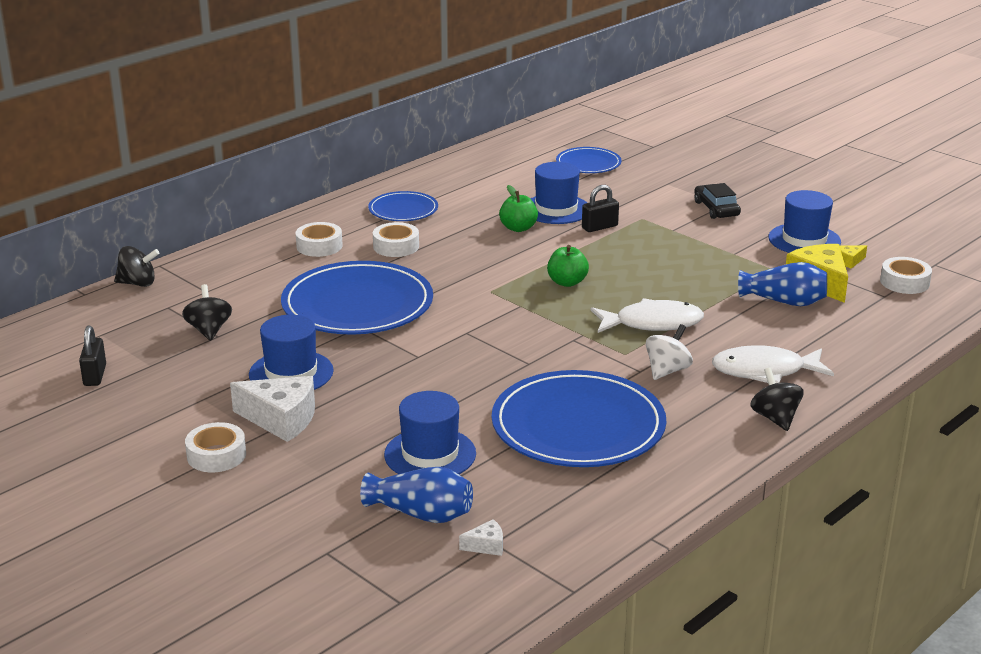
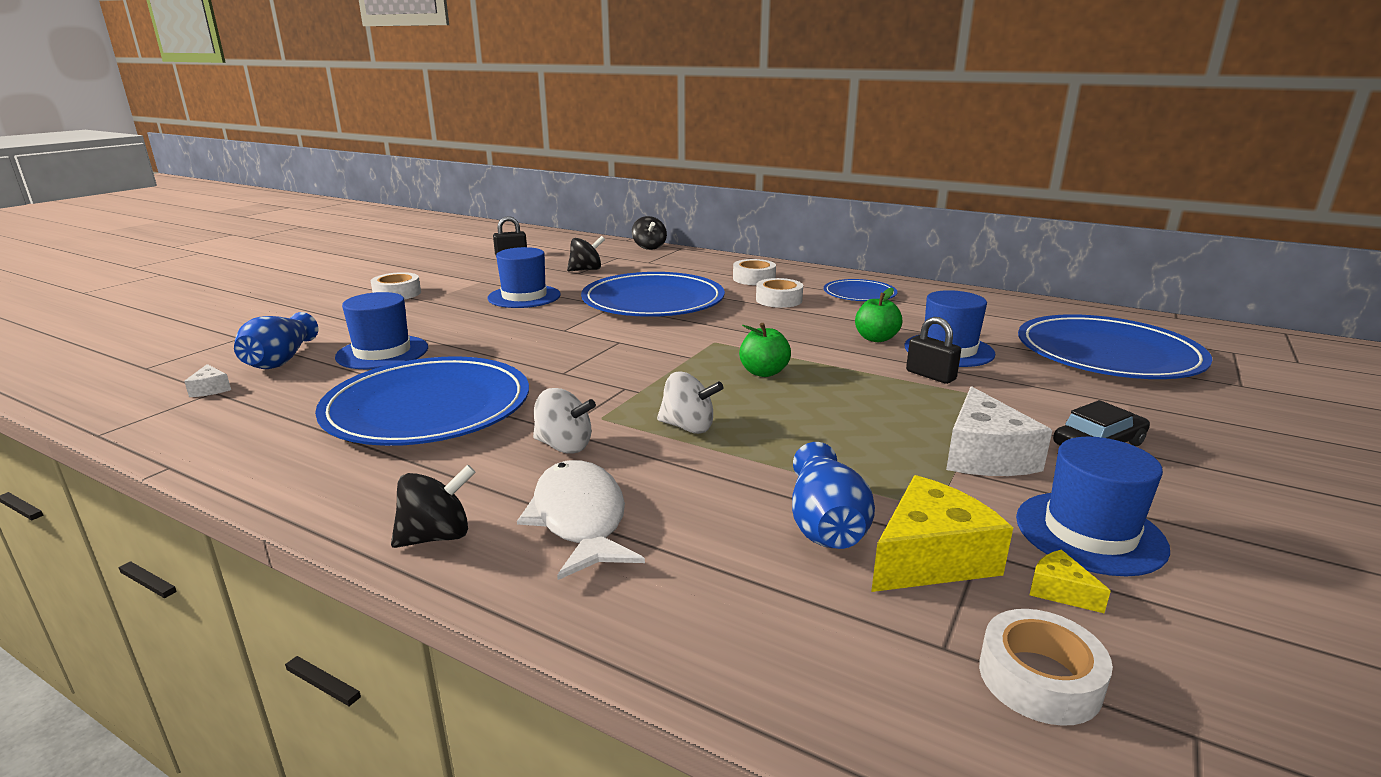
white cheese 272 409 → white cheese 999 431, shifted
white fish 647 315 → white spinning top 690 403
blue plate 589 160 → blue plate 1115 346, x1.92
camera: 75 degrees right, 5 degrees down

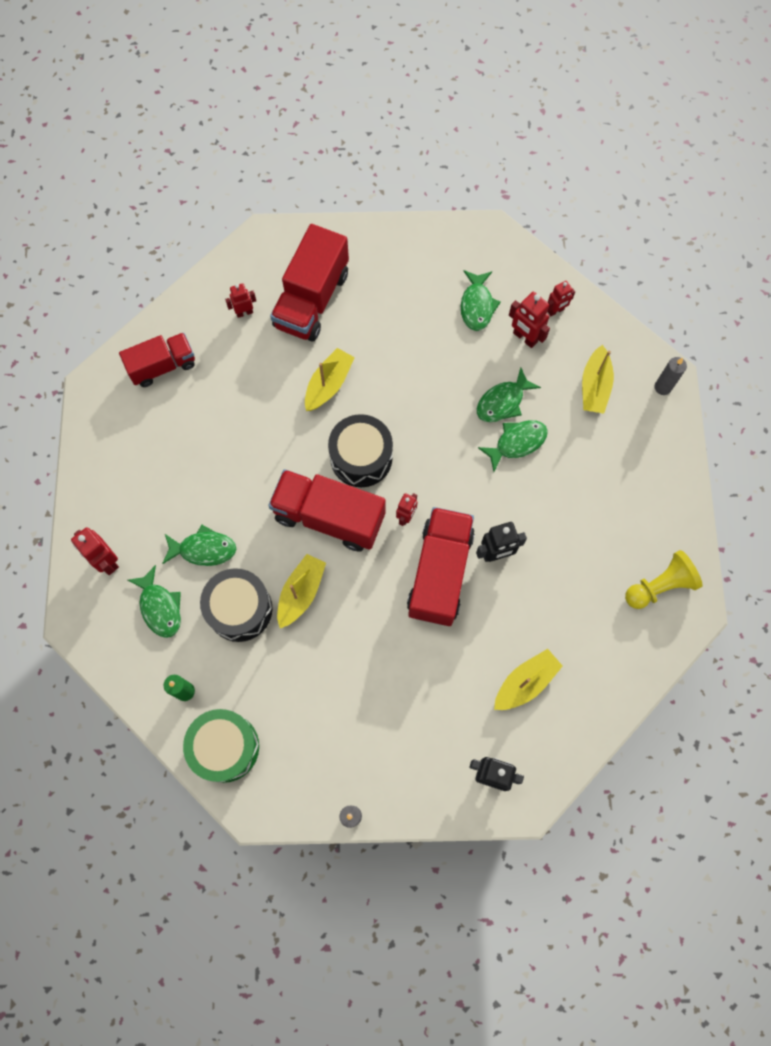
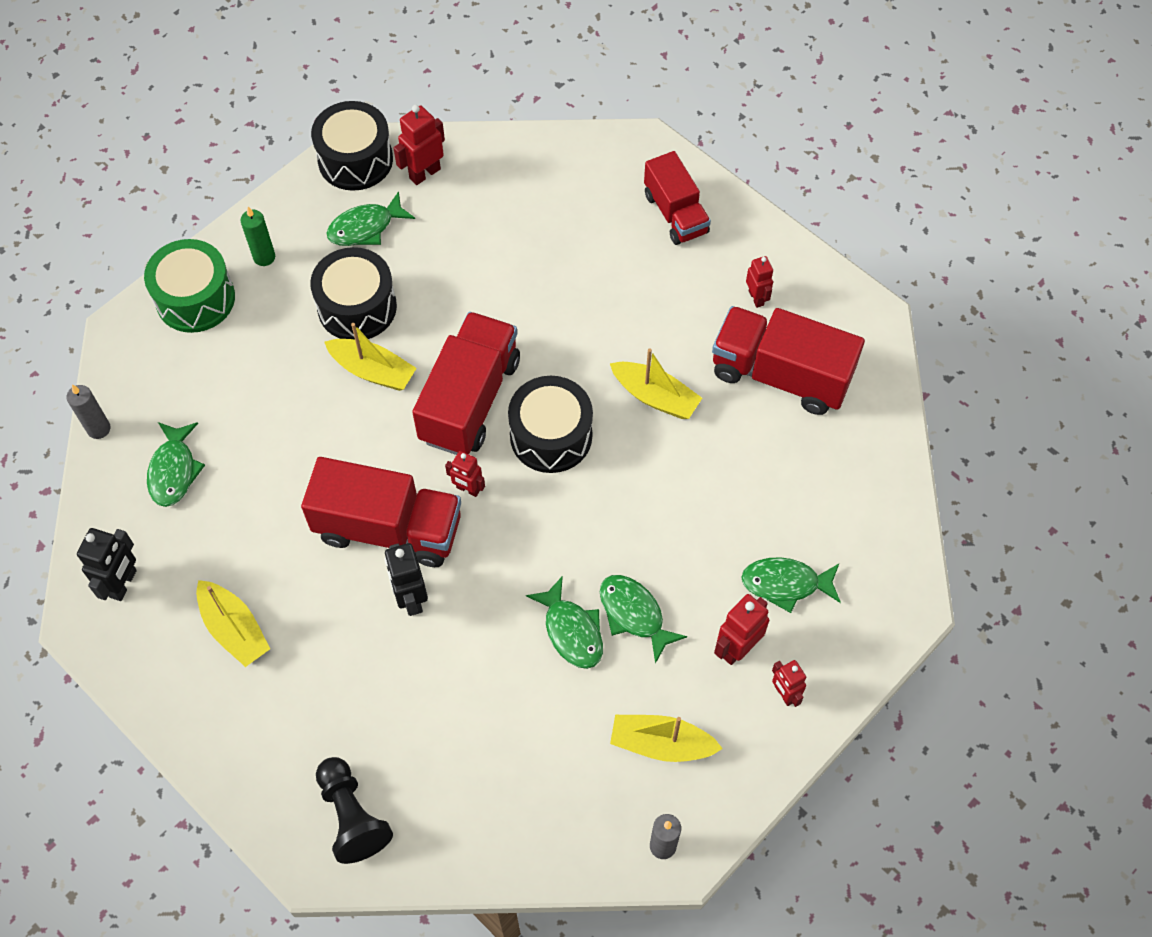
- → black drum 352 146
green fish 199 545 → green fish 176 464, shifted
yellow pawn 664 579 → black pawn 354 810
camera: 90 degrees right, 10 degrees down

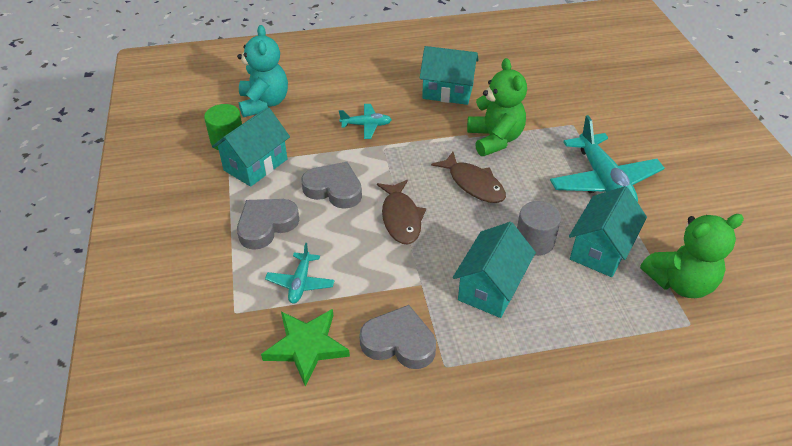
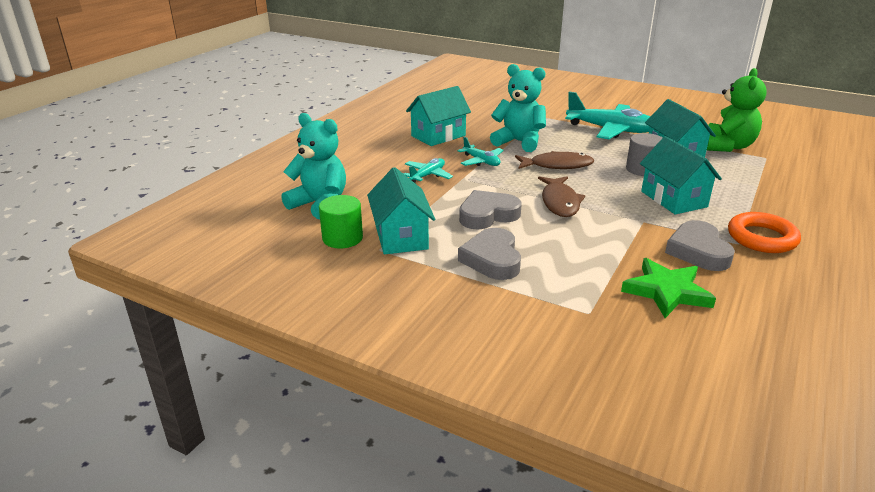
- → orange ring 764 232
turquoise plane 300 273 → turquoise plane 480 151, shifted
green teddy bear 497 107 → turquoise teddy bear 518 108
grey heart 397 337 → grey heart 700 245, 60 degrees counterclockwise
brown fish 401 212 → brown fish 561 196, 60 degrees clockwise
camera: 50 degrees left, 15 degrees down

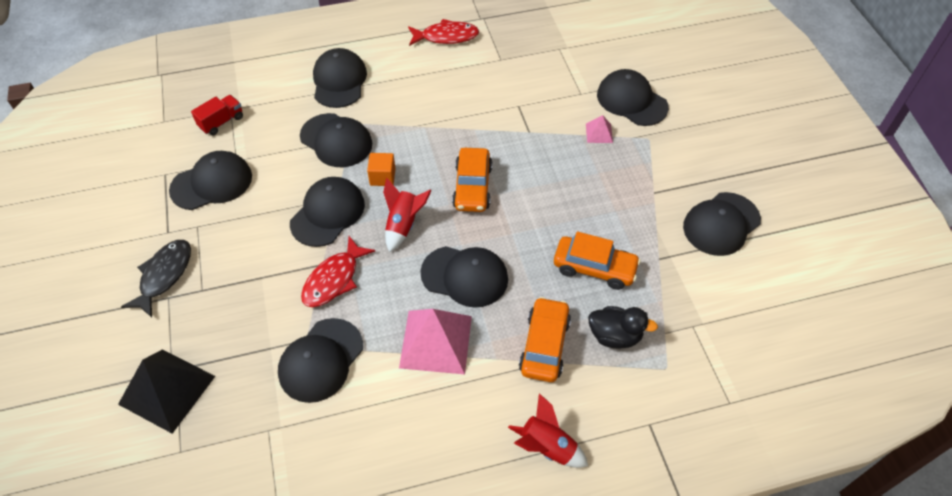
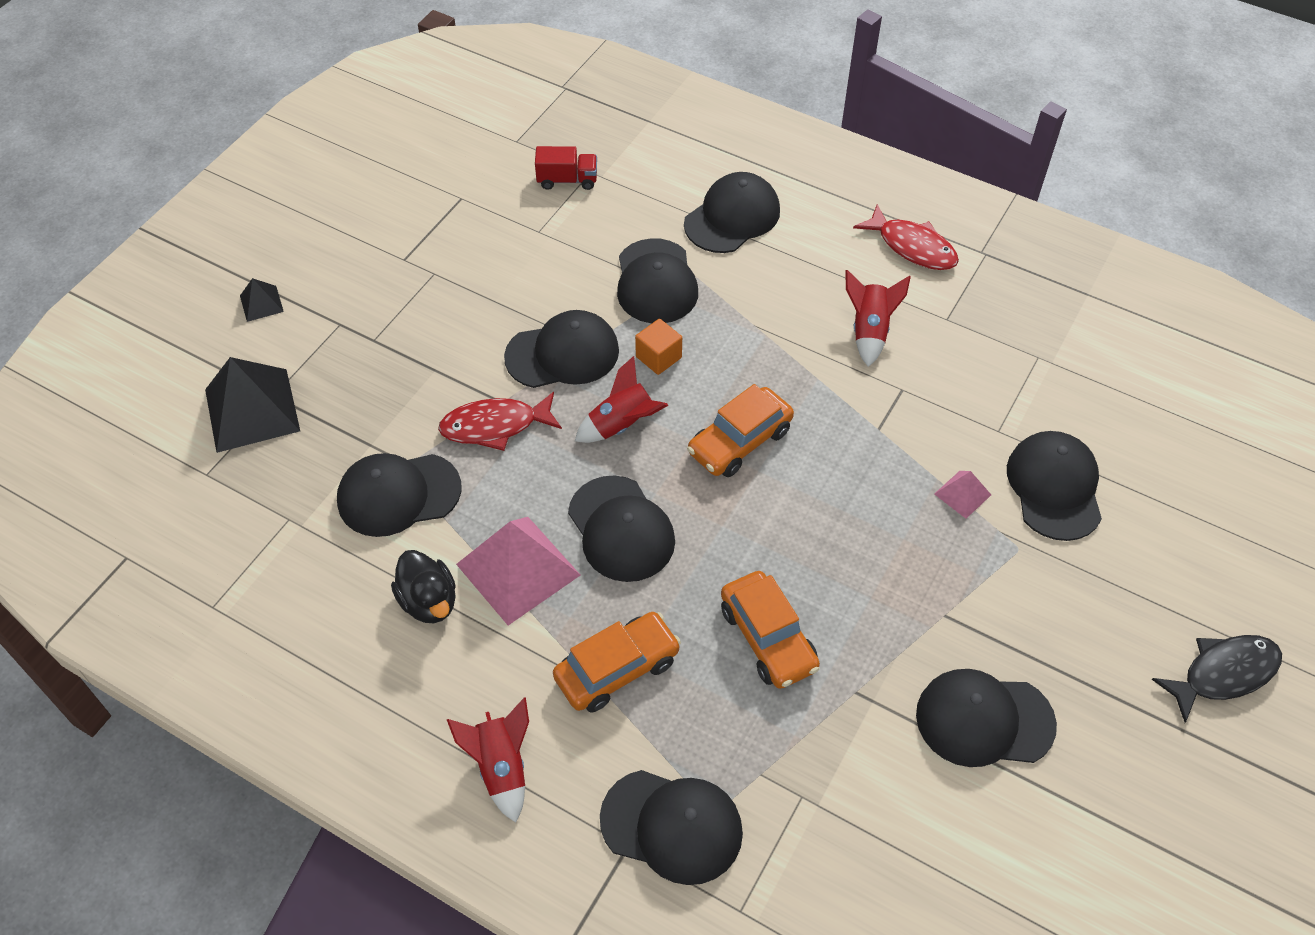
- → black pyramid 262 300
- → red rocket 878 318
black fish 156 279 → black fish 1217 679, shifted
black cap 210 180 → black cap 671 827, shifted
black duck 623 327 → black duck 423 586, shifted
camera: 45 degrees right, 0 degrees up

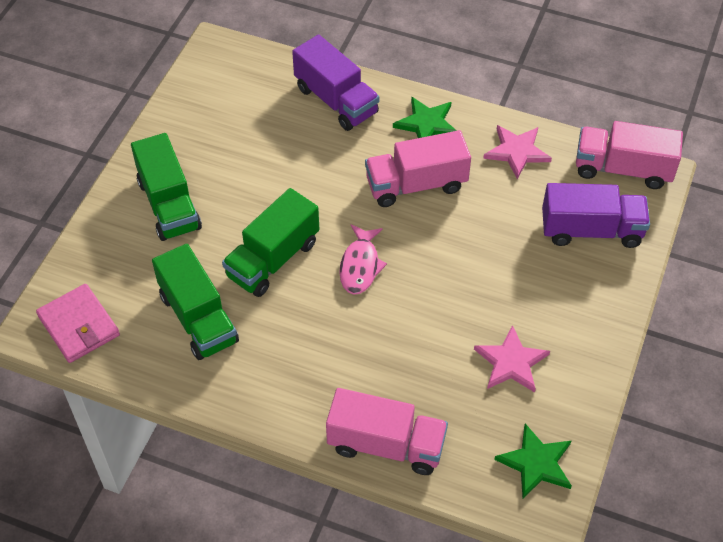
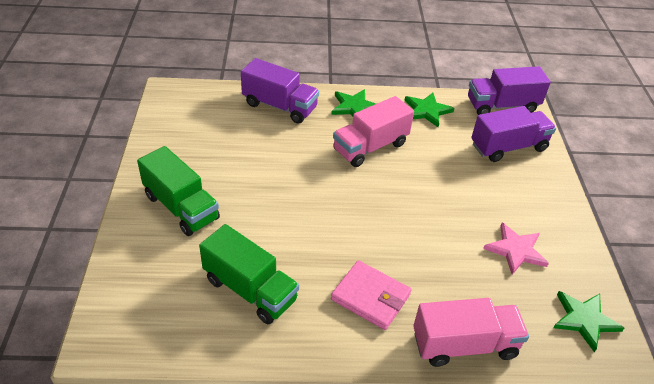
green truck 270 242 → -
pink fish 363 259 → -
pink wallet 78 323 → pink wallet 371 295, shifted
pink star 517 152 → green star 429 110
pink truck 629 155 → purple truck 509 90
camera: 25 degrees left, 10 degrees down

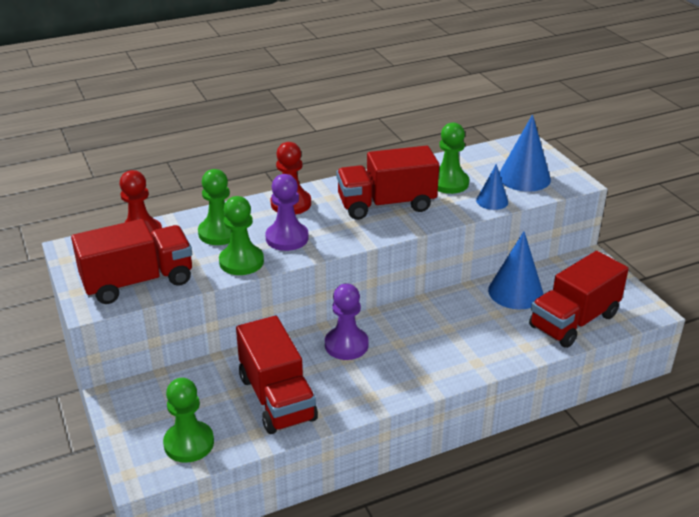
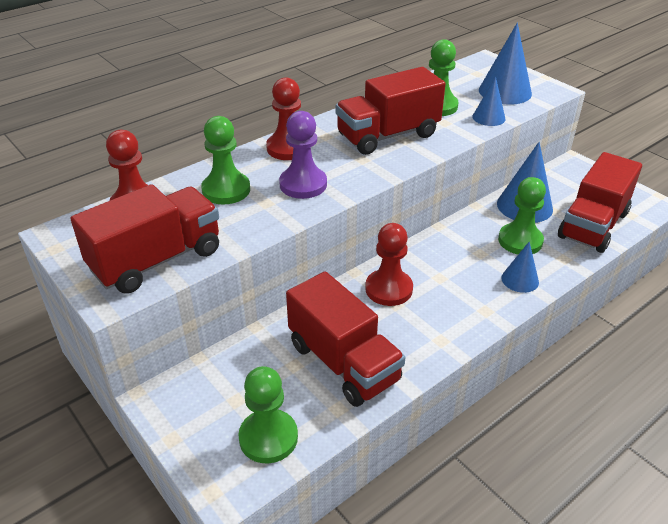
- → blue cone 520 267
green pawn 241 235 → green pawn 522 215, shifted
purple pawn 347 321 → red pawn 389 264
camera: 15 degrees left, 5 degrees up

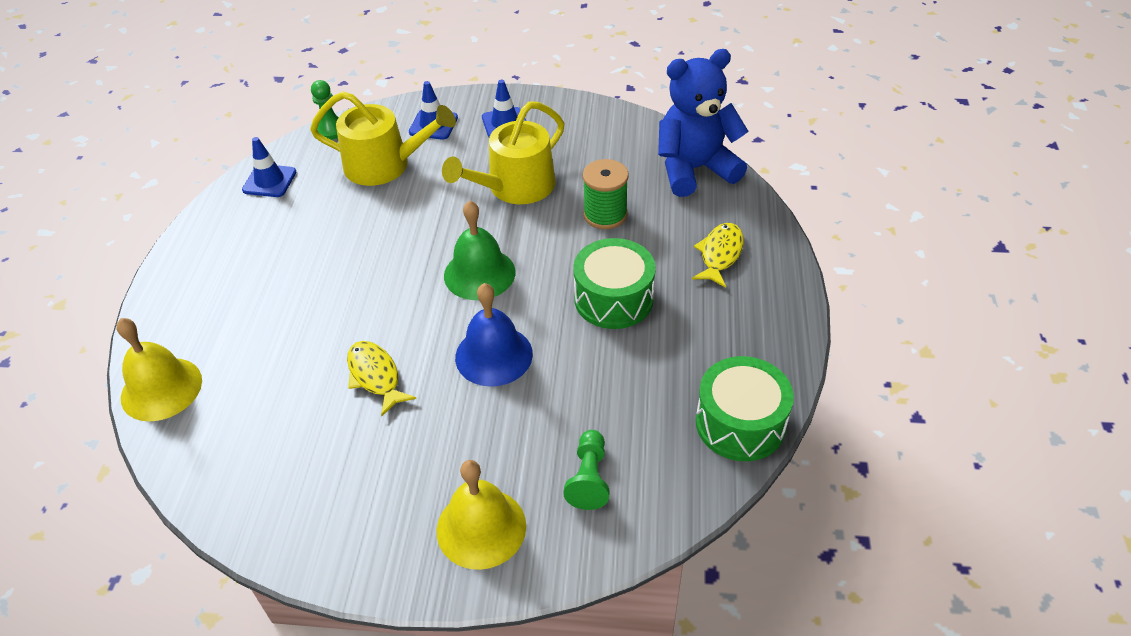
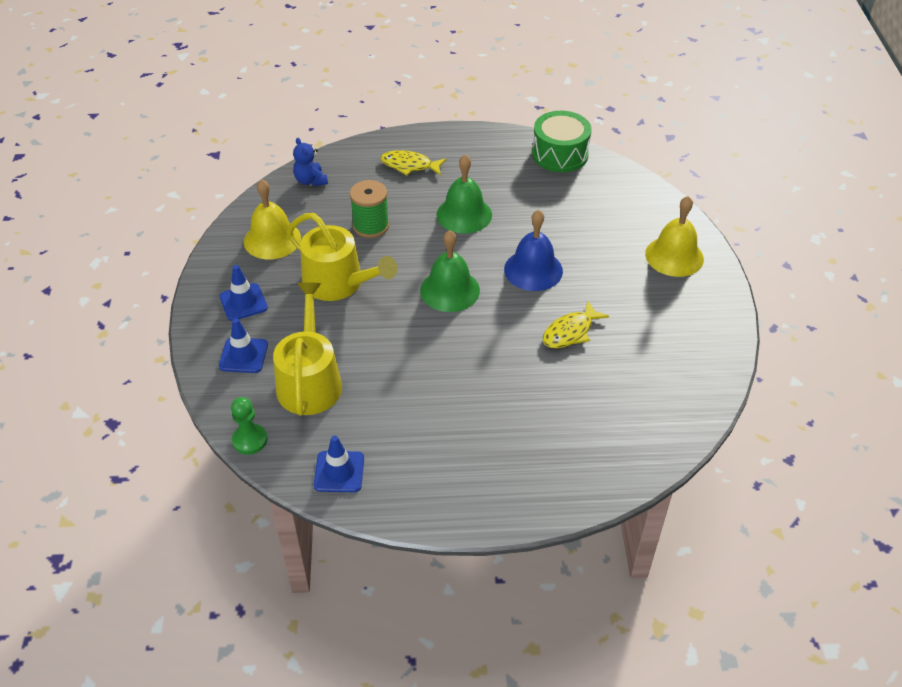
green pawn 586 470 → -
yellow bell 159 369 → yellow bell 272 219, shifted
green drum 614 283 → green bell 464 194
blue teddy bear 703 123 → blue teddy bear 310 162, x0.47
camera: 100 degrees left, 0 degrees up

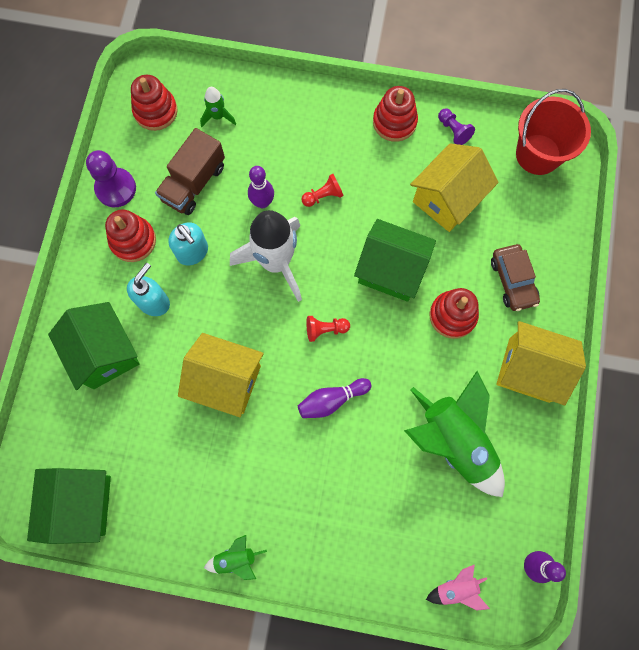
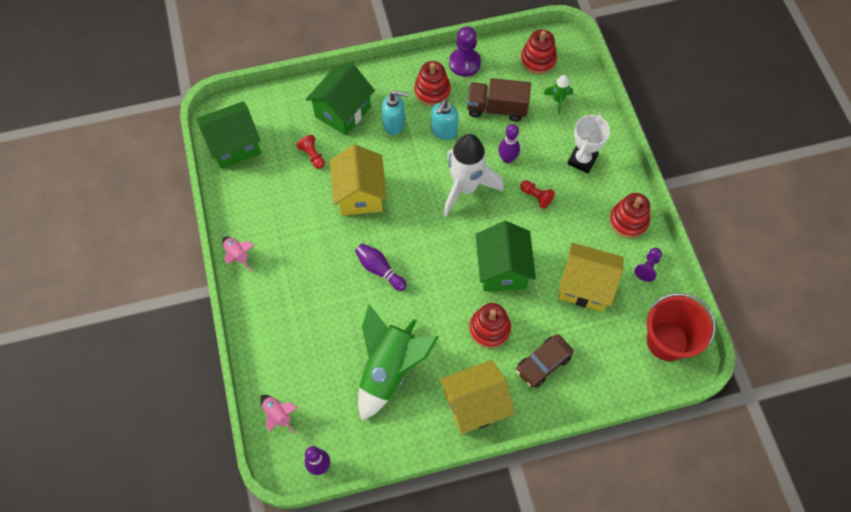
- → white trophy 588 143
red pawn 328 329 → red pawn 310 152, shifted
green rocket 235 557 → pink rocket 238 254
yellow house 541 363 → yellow house 477 397, 75 degrees clockwise
camera: 65 degrees right, 10 degrees down

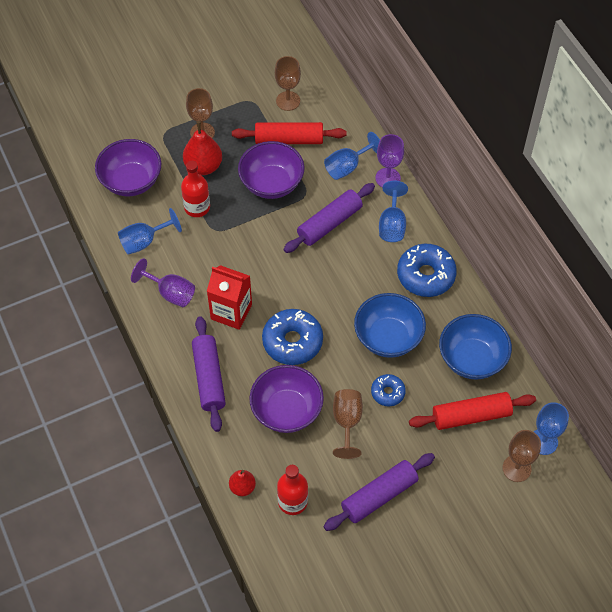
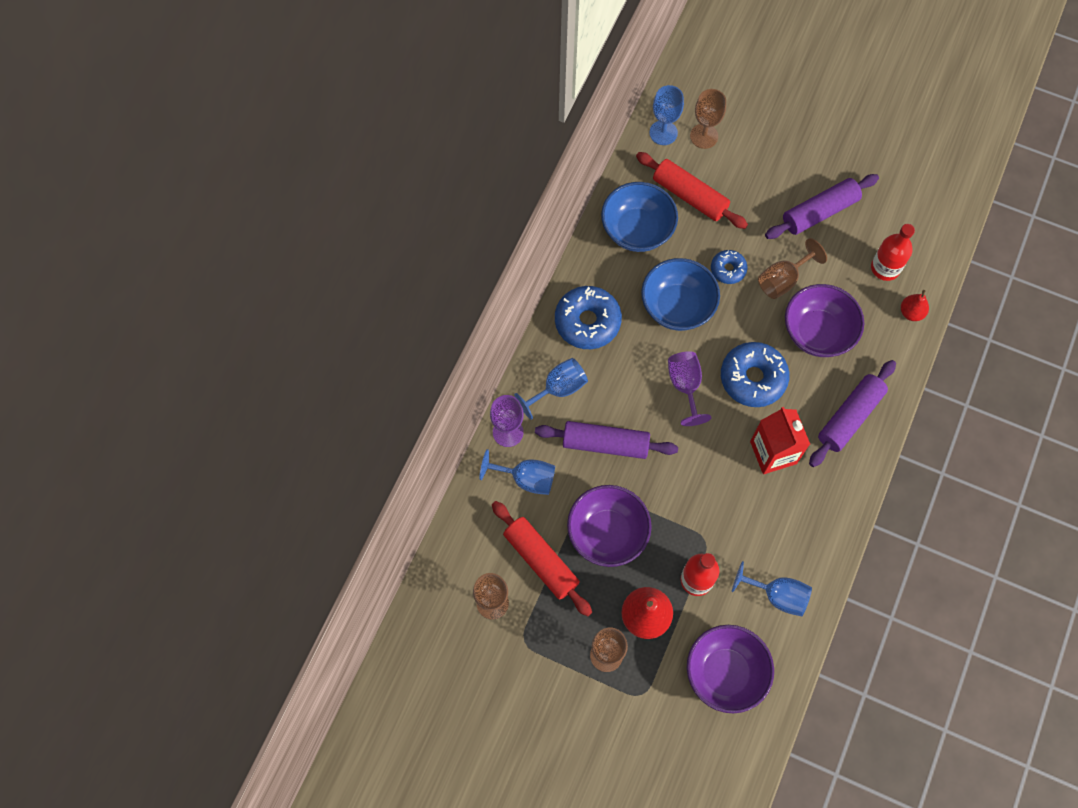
purple goblet 163 282 → purple goblet 689 388, shifted
purple rolling pin 379 492 → purple rolling pin 822 206, 45 degrees counterclockwise
camera: 130 degrees left, 10 degrees up

